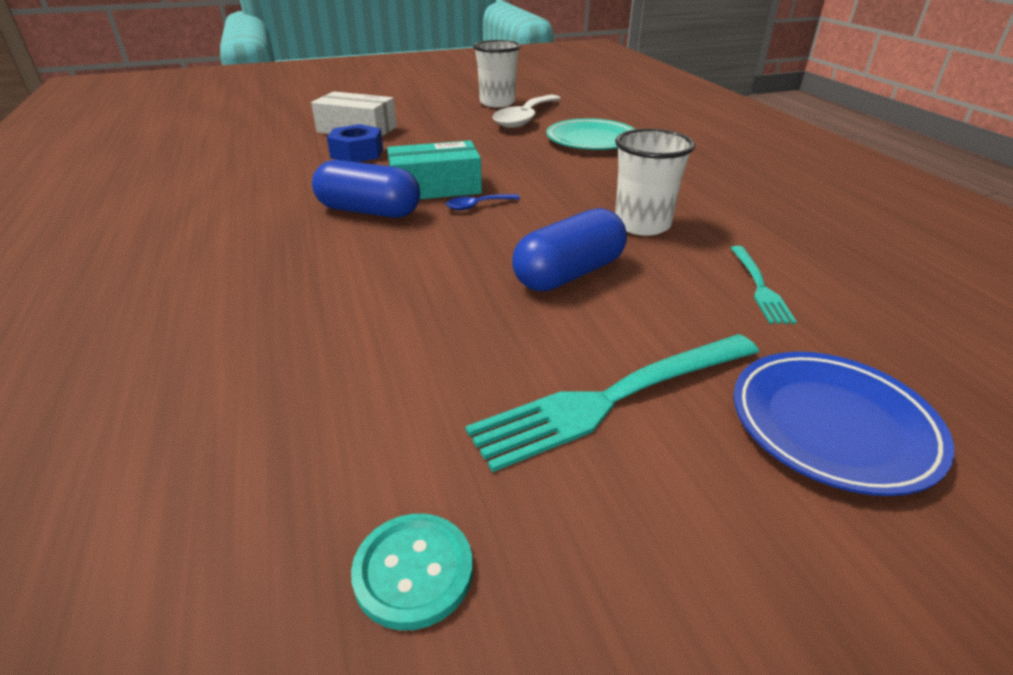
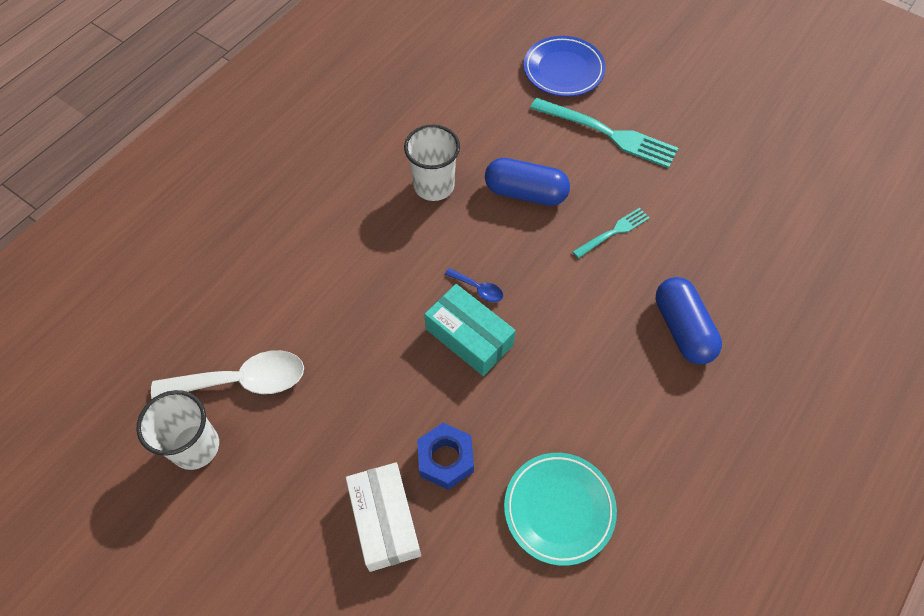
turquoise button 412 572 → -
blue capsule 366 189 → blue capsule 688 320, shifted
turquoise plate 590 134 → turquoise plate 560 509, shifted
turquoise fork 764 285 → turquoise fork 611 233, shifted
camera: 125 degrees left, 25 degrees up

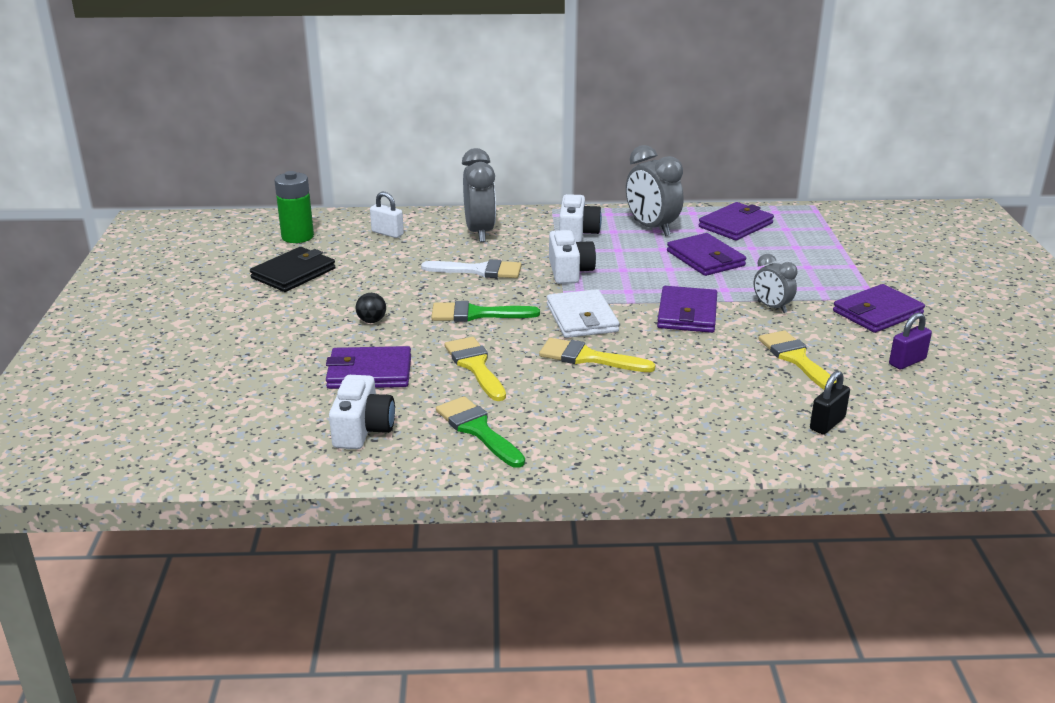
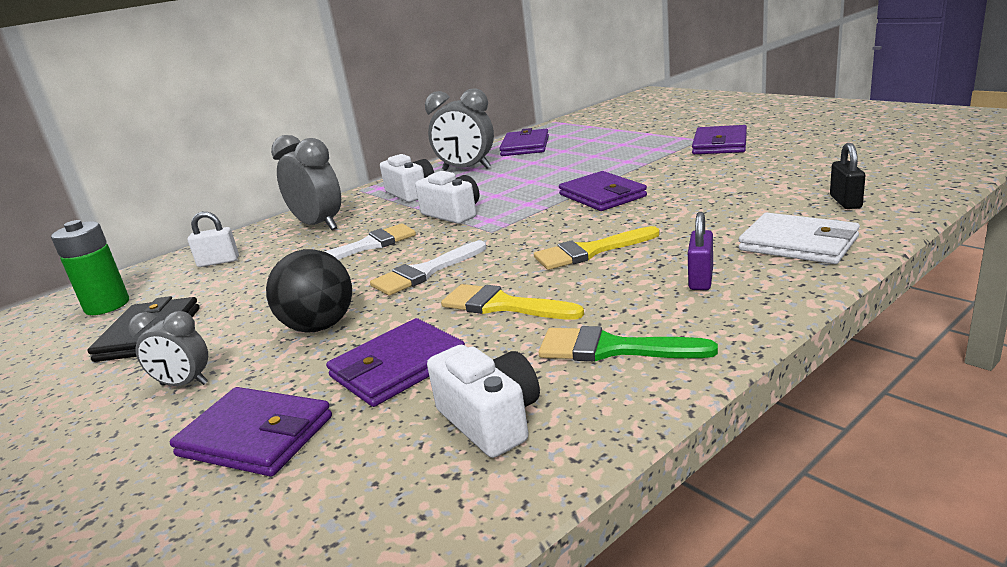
yellow brush 798 360 → -
white wallet 583 313 → white wallet 799 238, shifted
purple wallet 706 254 → purple wallet 251 432, shifted
grey clock 776 283 → grey clock 168 348, shifted
purple padlock 910 341 → purple padlock 700 251, shifted
green brush 485 311 → white brush 428 267
black ball 371 308 → black ball 309 291, x2.01
camera: 35 degrees left, 5 degrees down

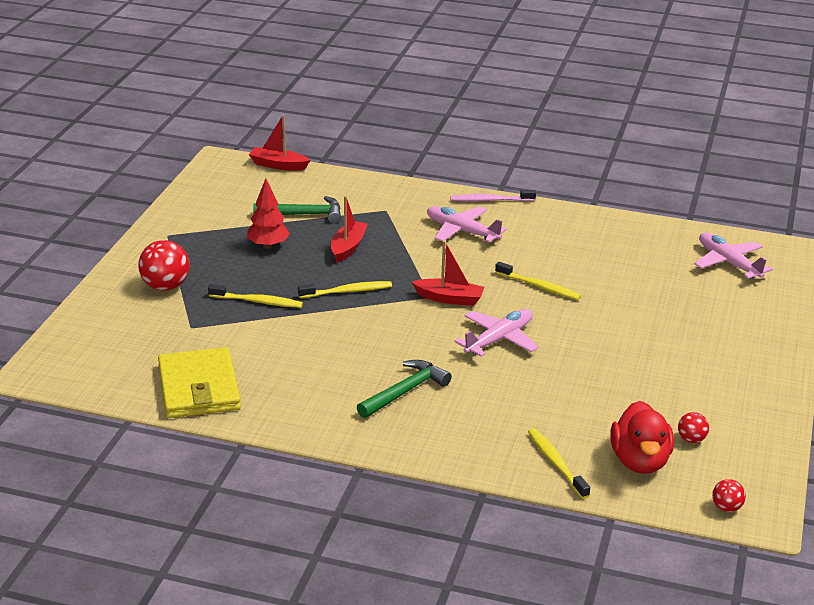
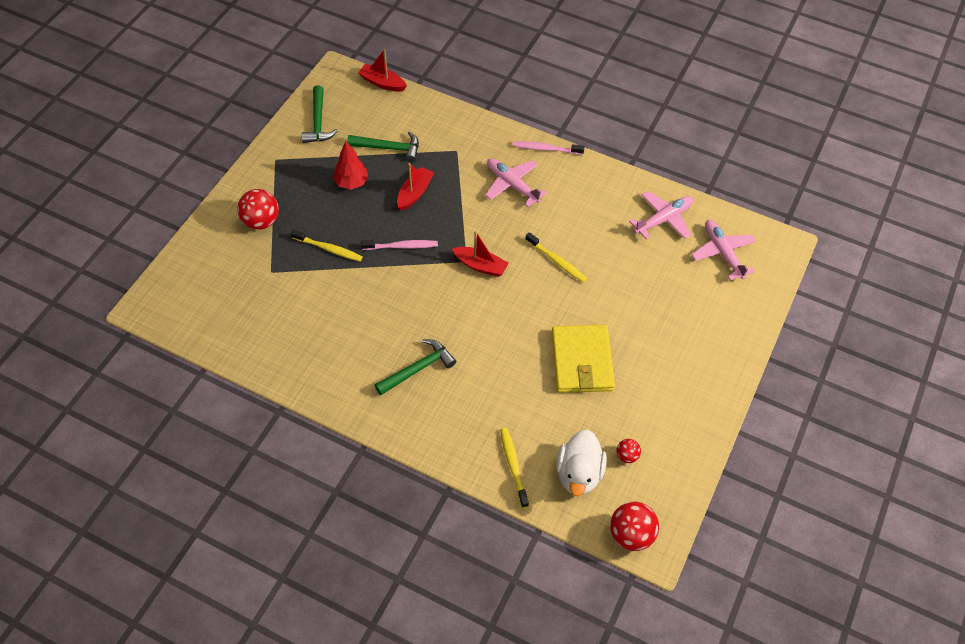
- → green hammer 320 114
yellow wallet 199 382 → yellow wallet 583 359, shifted
pink plane 496 333 → pink plane 661 215, shifted
yellow toothbrush 345 289 → pink toothbrush 399 245
red duck 642 437 → white duck 581 462
red ball 729 495 → red ball 634 526, x1.89
camera: 10 degrees right, 25 degrees up

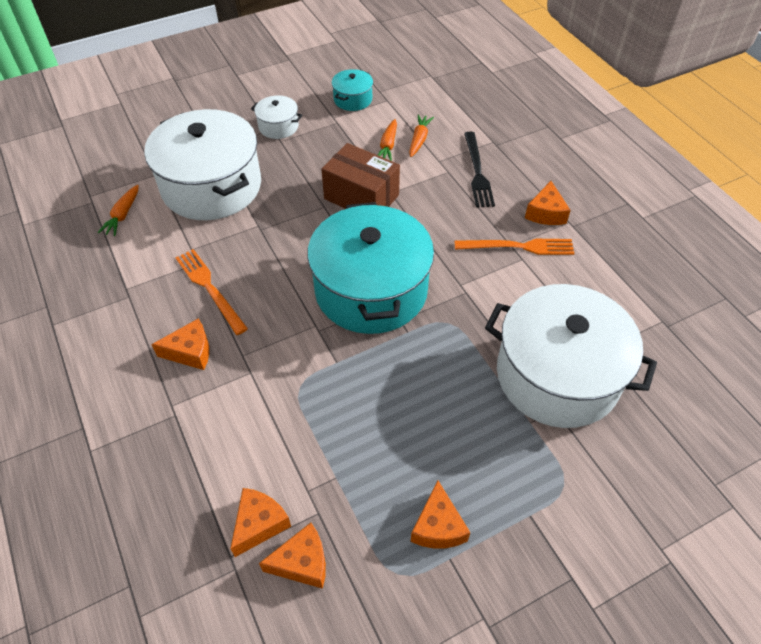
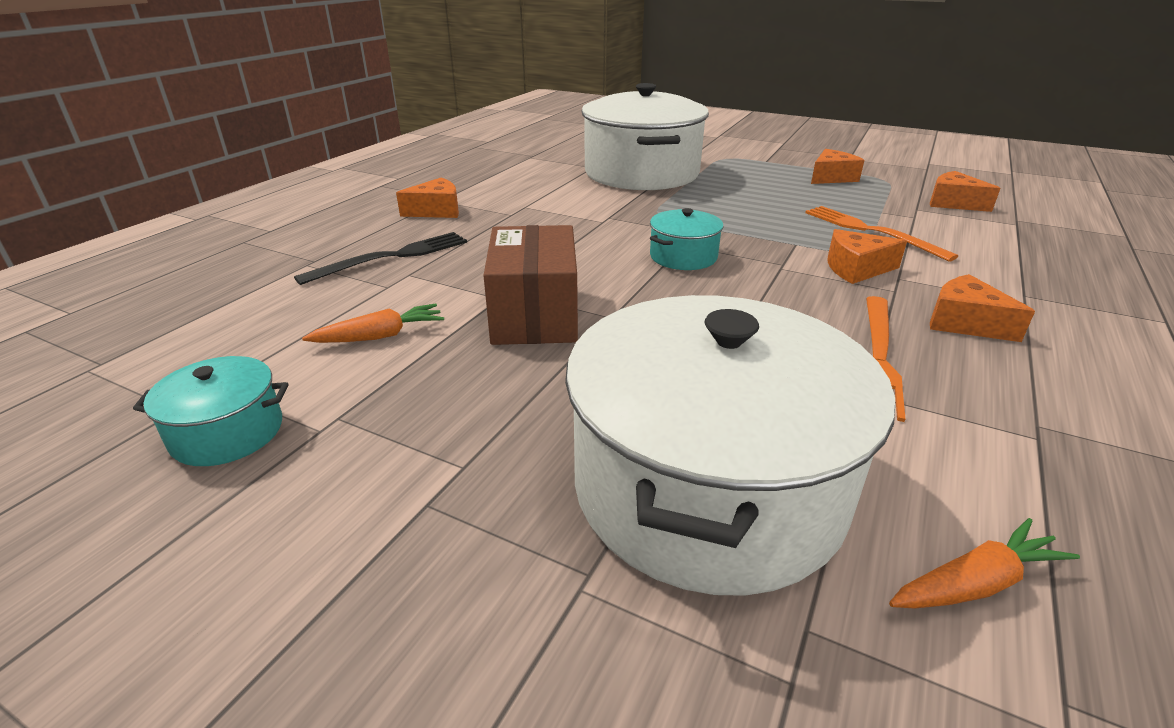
white pot 276 117 → -
orange carrot 421 135 → -
orange cheese 260 522 → orange cheese 867 256, shifted
orange fork 515 247 → orange fork 881 234, shifted
turquoise pot 370 268 → turquoise pot 687 239, x0.44
camera: 125 degrees left, 20 degrees down

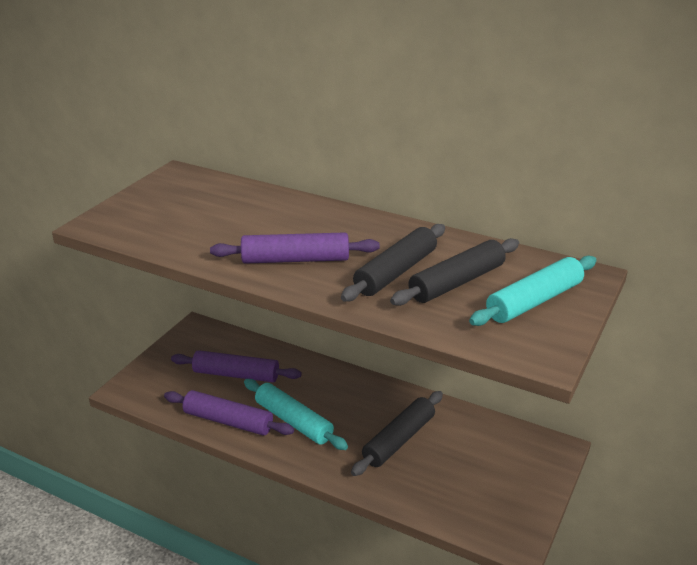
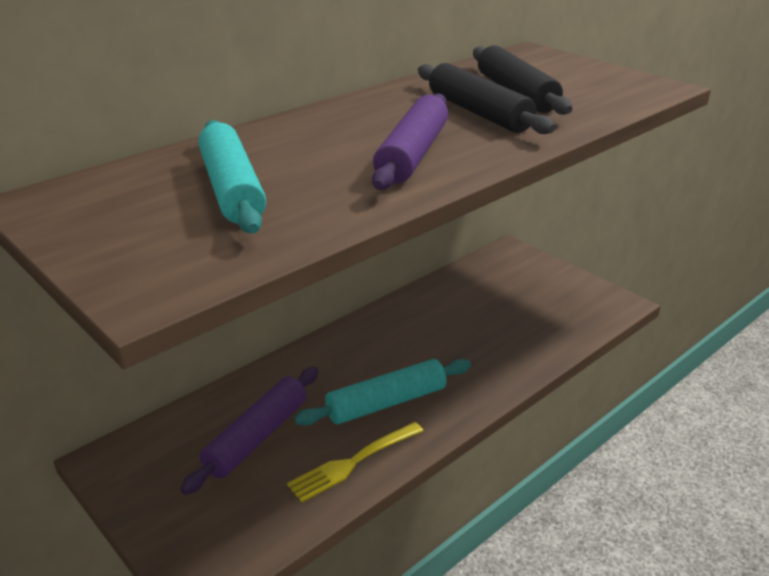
black rolling pin 397 433 → -
turquoise rolling pin 532 291 → turquoise rolling pin 232 177, shifted
purple rolling pin 229 413 → yellow fork 355 462
camera: 70 degrees left, 0 degrees up

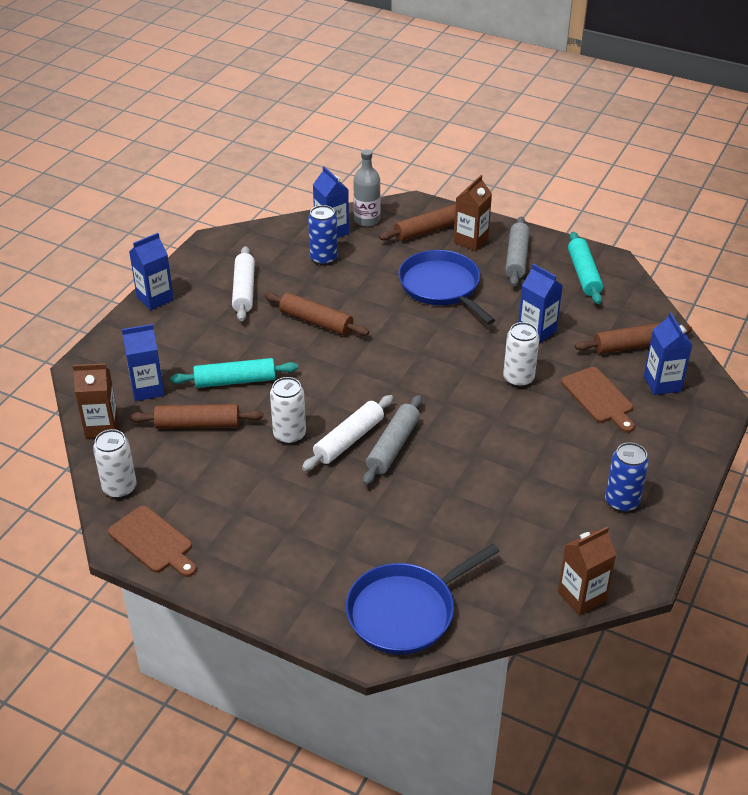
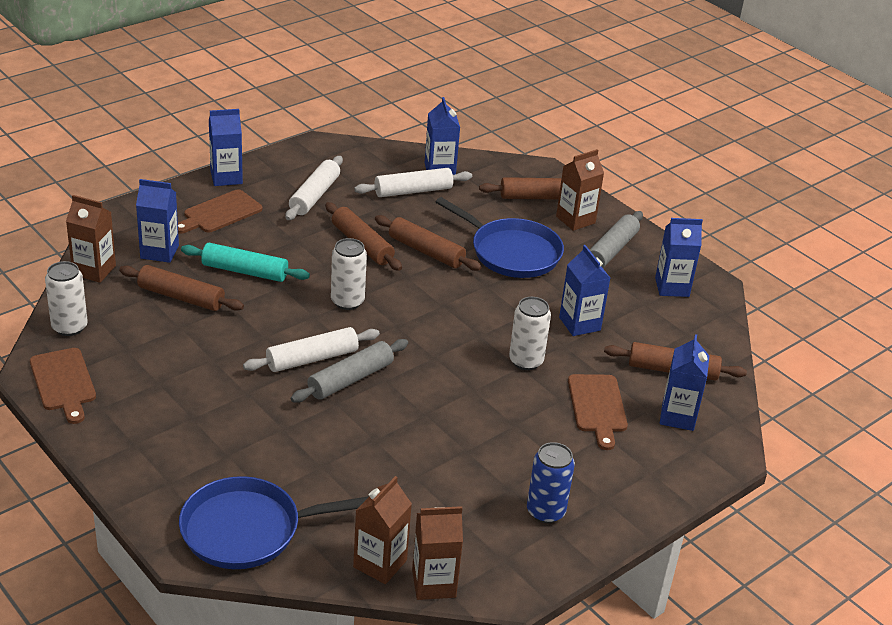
grey bottle 367 188 → -
- → brown cutting board 220 211
- → brown carton 382 530
- → brown rolling pin 428 243
white can 288 410 → white can 349 274, shifted
blue can 323 235 → white rolling pin 413 182
turquoise rolling pin 585 268 → blue carton 679 257
blue pan 446 287 → blue pan 500 237, 135 degrees clockwise
camera: 20 degrees right, 5 degrees down

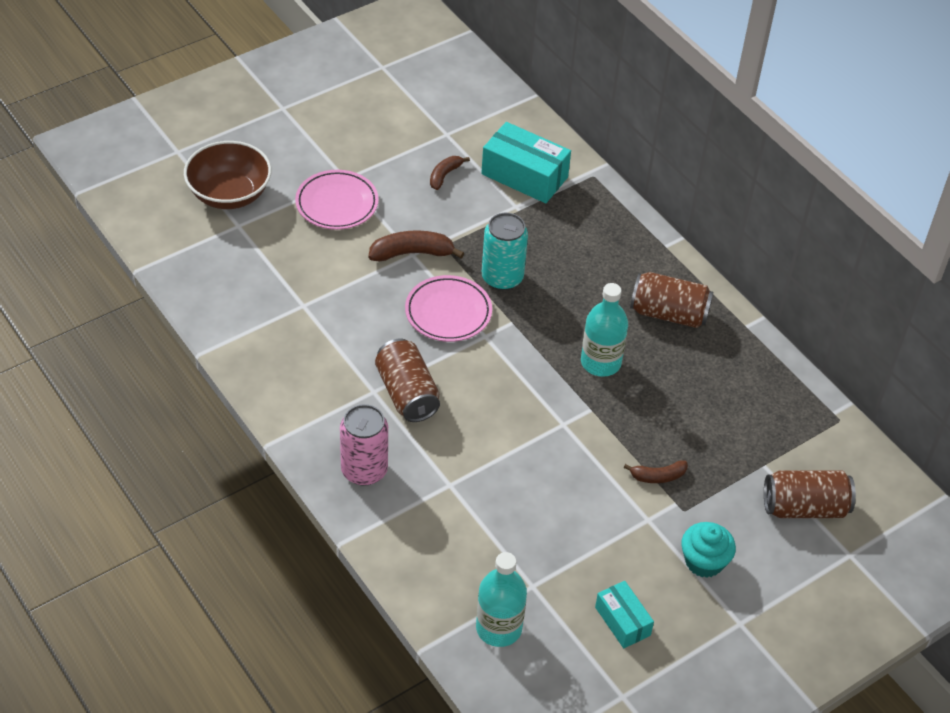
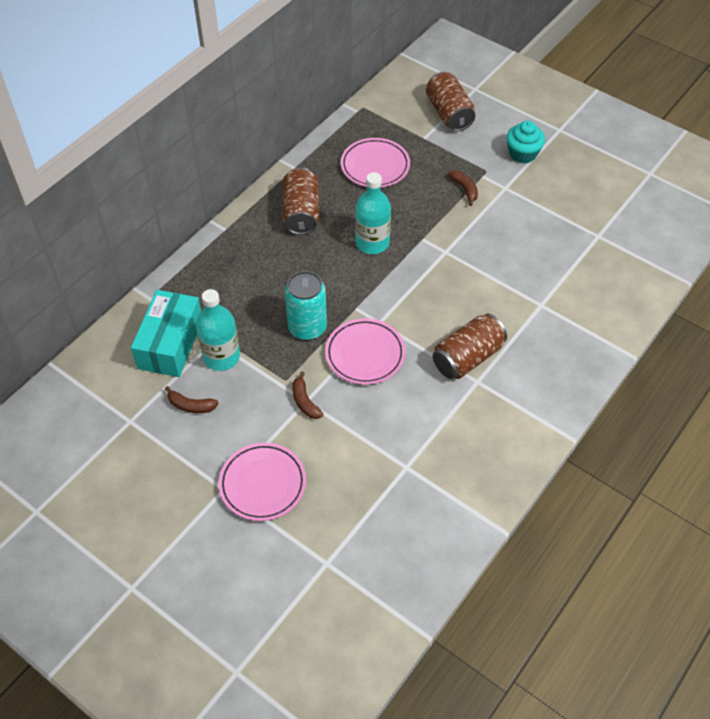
brown bowl 227 175 → -
pink can 364 445 → -
turquoise box 624 614 → -
- → pink plate 375 163
turquoise bottle 501 599 → turquoise bottle 218 330, shifted
brown banana 416 246 → brown banana 307 395, x0.62
camera: 105 degrees left, 5 degrees up

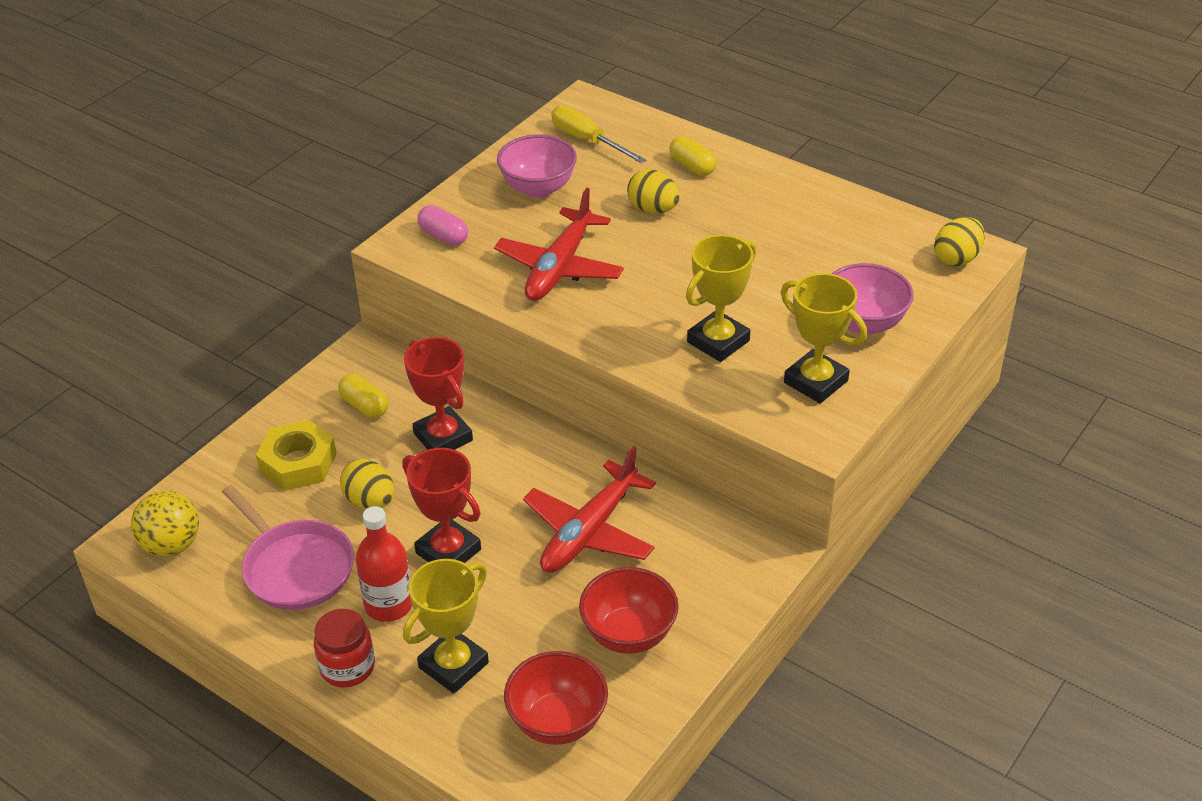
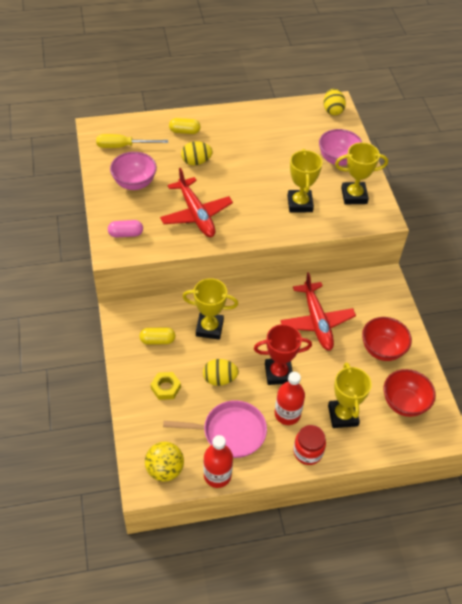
- → red bottle 218 461
red trophy 438 393 → yellow trophy 210 309
yellow nut 296 455 → yellow nut 166 386, x0.66
camera: 50 degrees left, 10 degrees up

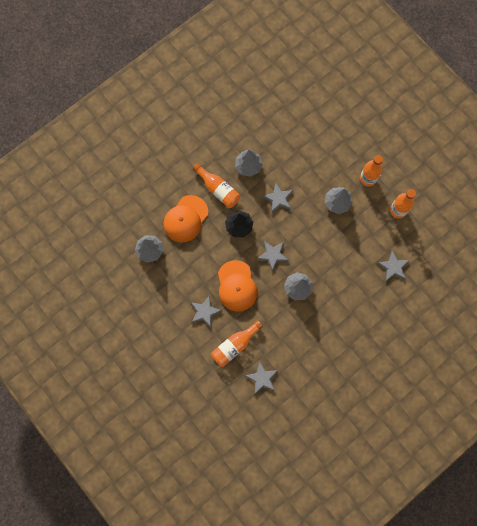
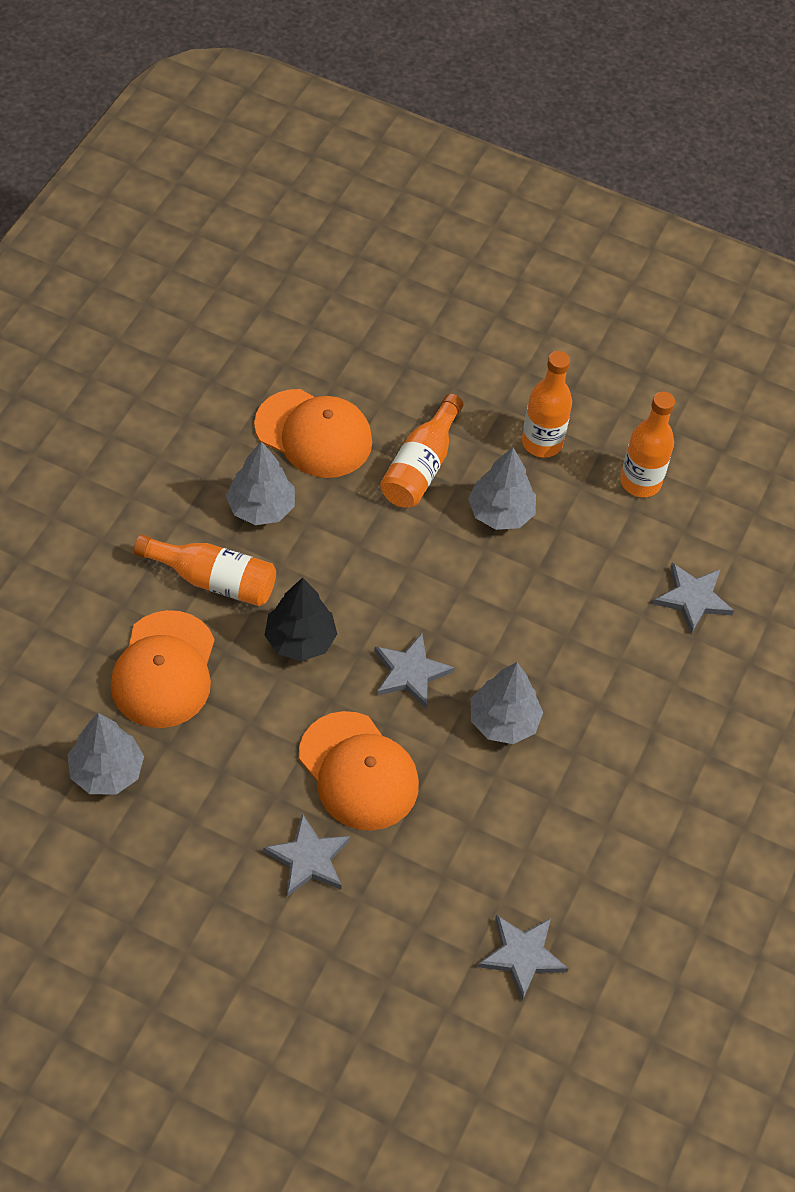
grey star 277 198 → -
- → orange cap 313 433
orange bottle 237 343 → orange bottle 422 451, shifted
camera: 30 degrees left, 20 degrees down

